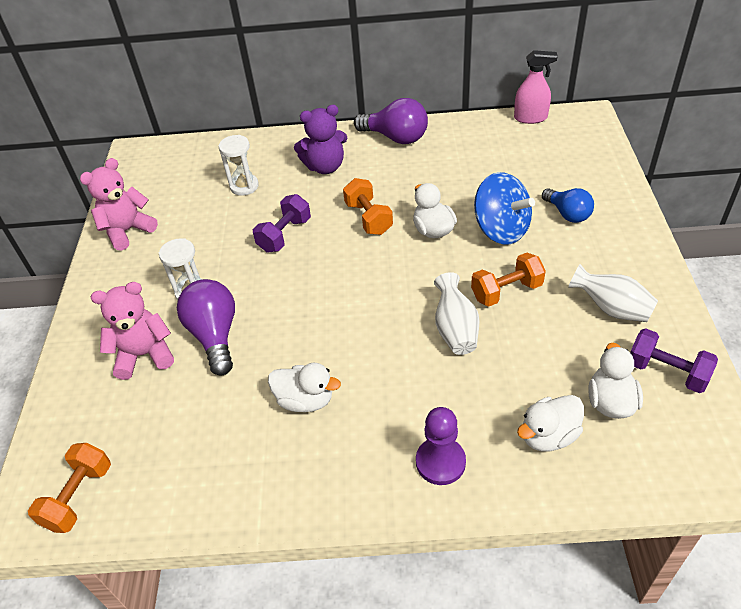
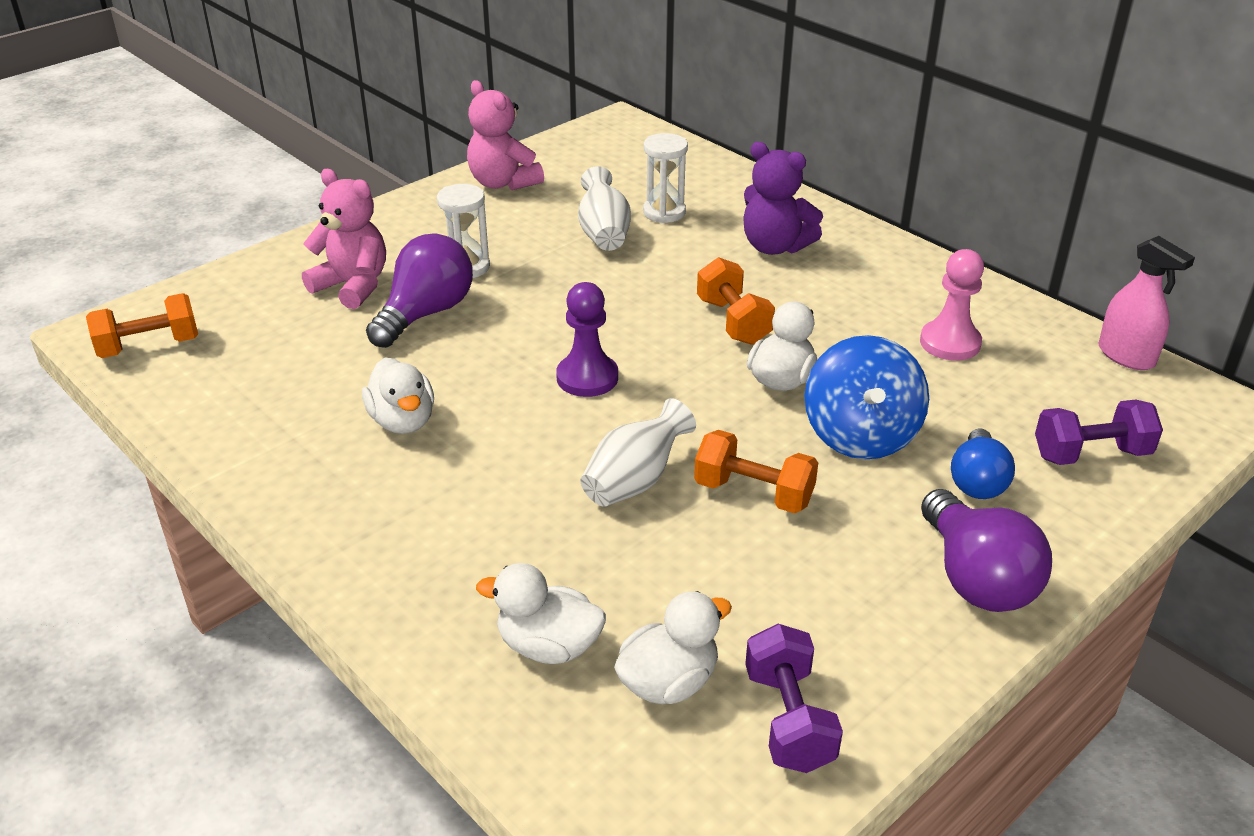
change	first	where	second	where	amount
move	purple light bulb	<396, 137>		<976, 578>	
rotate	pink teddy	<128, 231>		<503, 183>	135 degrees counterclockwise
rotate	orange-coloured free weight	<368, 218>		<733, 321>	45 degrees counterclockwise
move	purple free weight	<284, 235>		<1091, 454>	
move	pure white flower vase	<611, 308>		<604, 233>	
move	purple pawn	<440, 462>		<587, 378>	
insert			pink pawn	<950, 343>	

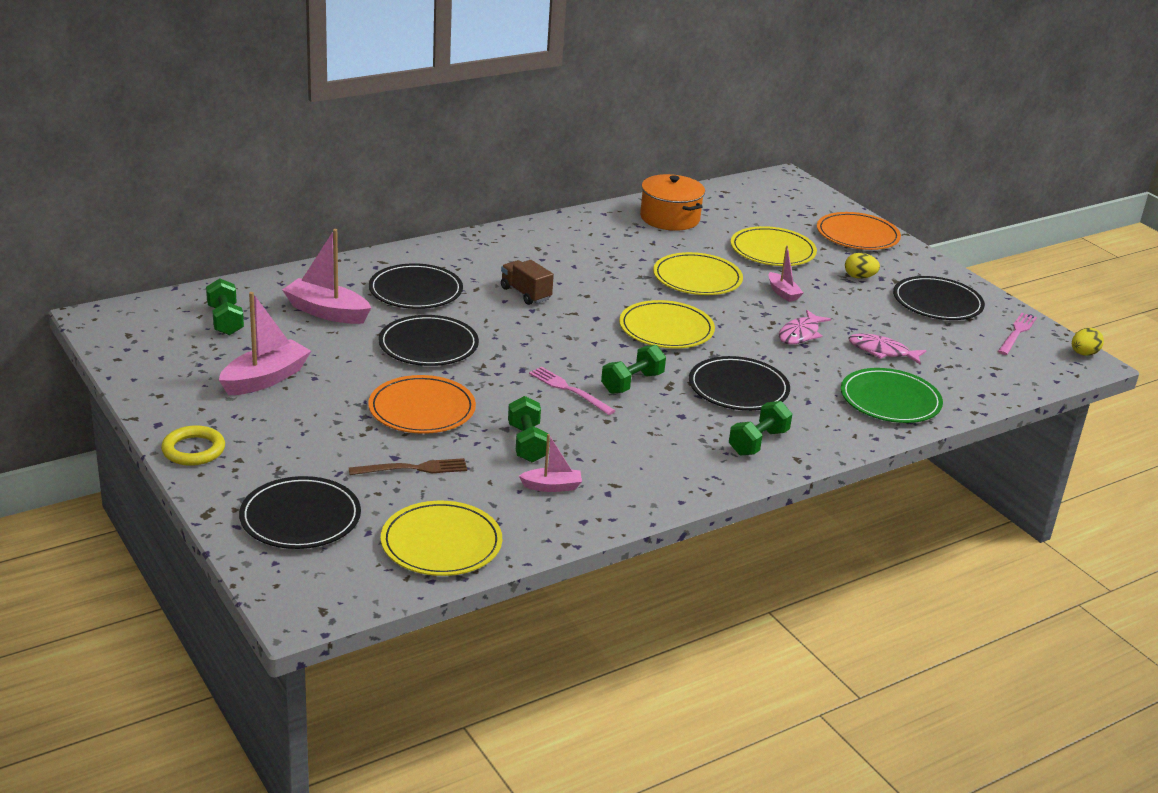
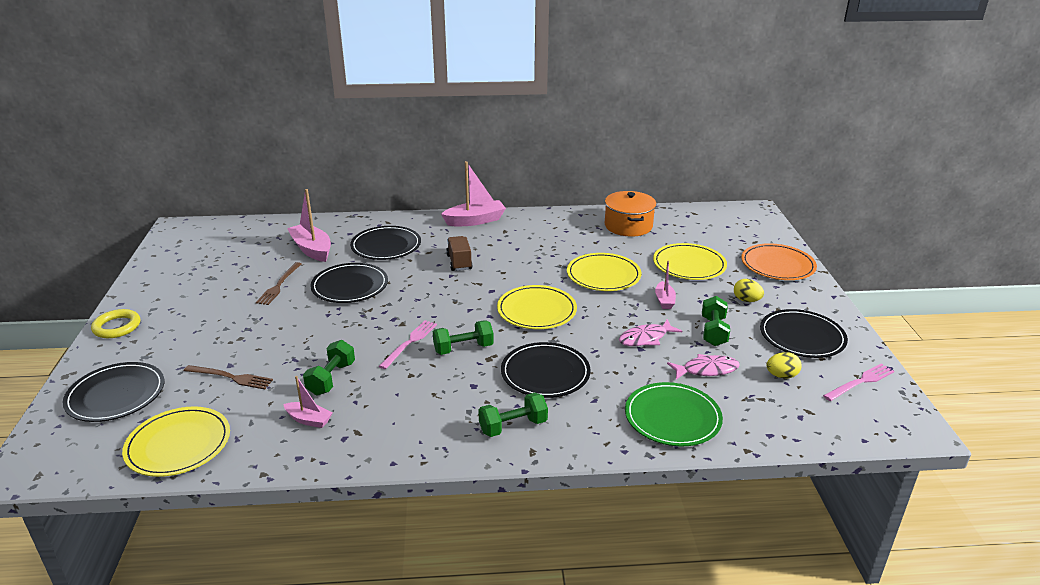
change	first	where	second	where	amount
move	emerald free weight	<225, 320>		<713, 331>	
move	pink toy boat	<265, 379>		<475, 221>	
move	yellow egg shape	<1083, 354>		<781, 376>	
rotate	pink fish figure	<882, 351>		<706, 370>	120 degrees clockwise
rotate	pink dinner fork	<569, 390>		<409, 343>	45 degrees clockwise
delete	orange-coloured plate	<422, 409>			
insert			russet dinner fork	<279, 285>	

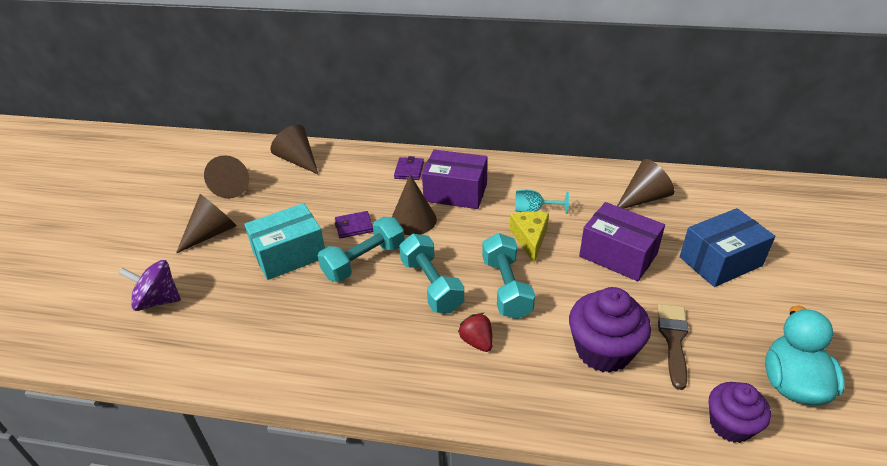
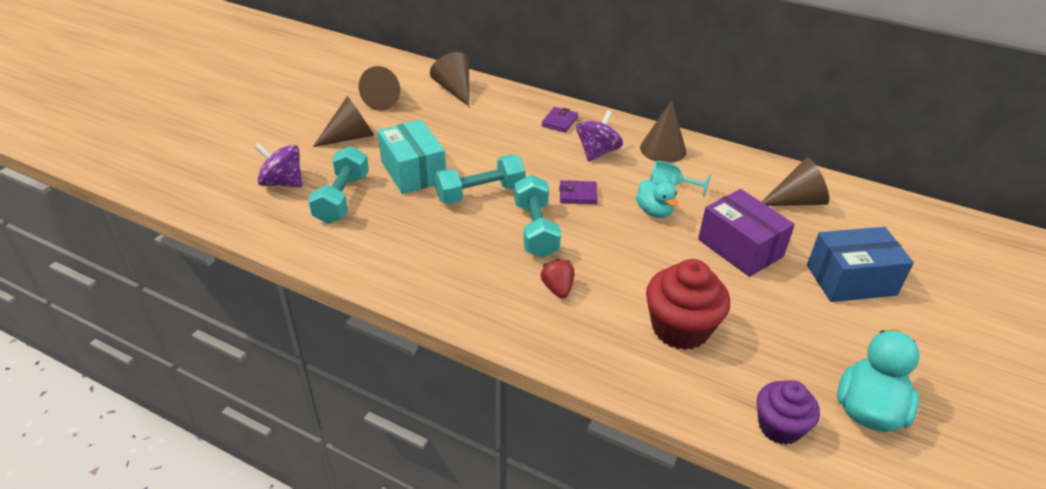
change	first	where	second	where	amount
replace	purple box	<455, 193>	purple toy top	<597, 152>	
move	russet cone	<413, 220>		<663, 149>	
rotate	aqua box	<289, 255>		<413, 172>	75 degrees clockwise
move	purple billfold	<354, 226>		<578, 194>	
replace	yellow cheese wedge	<530, 239>	aqua duck	<654, 211>	
move	aqua free weight	<506, 288>		<342, 198>	
recolor	purple muffin	<603, 350>	scarlet muffin	<680, 328>	
delete	russet brush	<673, 339>			

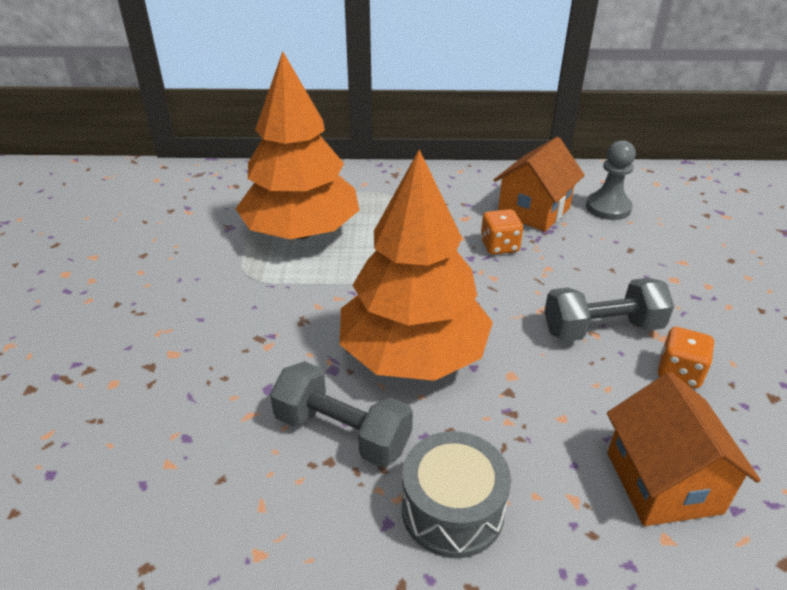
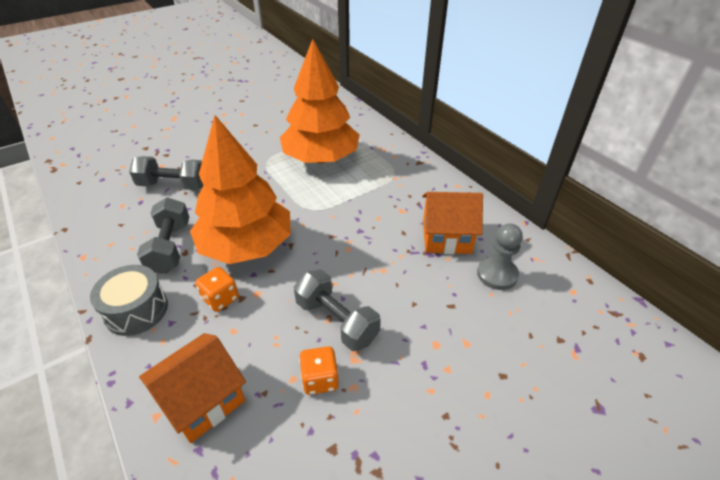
change	first	where	second	where	amount
move	orange-coloured die	<499, 246>		<220, 298>	
insert			gray free weight	<173, 185>	

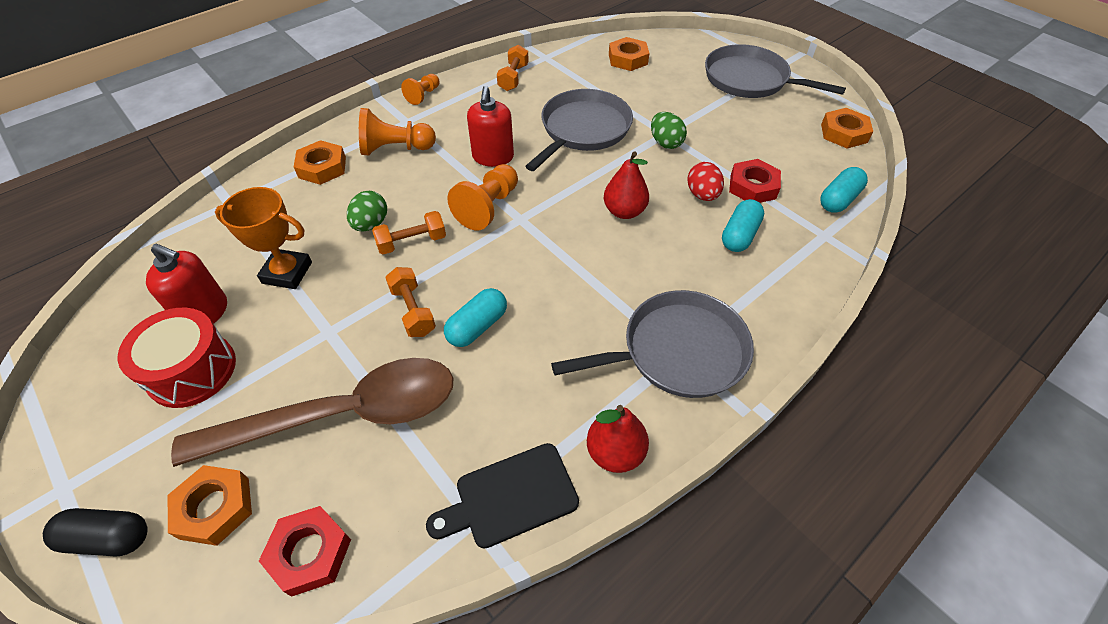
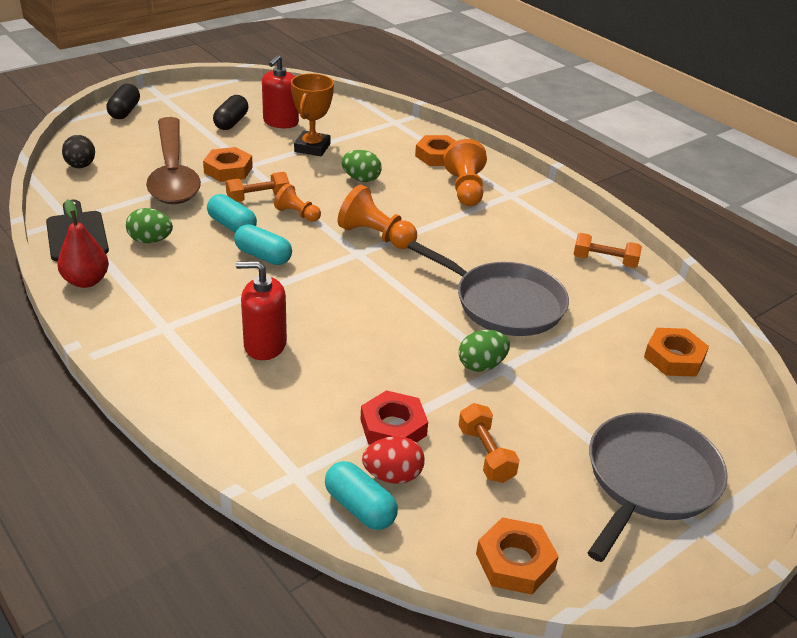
change	first	where	second	where	amount
move	orange-coloured pawn	<423, 95>		<297, 214>	
move	scarlet soap pump	<493, 157>		<265, 345>	
delete	scarlet toy pear	<624, 211>			
move	scarlet egg shape	<702, 195>		<392, 475>	
move	aqua pill shape	<739, 235>		<263, 256>	
move	orange-coloured free weight	<412, 242>		<486, 454>	
delete	gray frying pan	<677, 351>			
replace	scarlet toy drum	<192, 370>	ebony pill shape	<231, 122>	
move	orange-coloured hex nut	<215, 508>		<228, 170>	
replace	scarlet hex nut	<309, 553>	ebony egg shape	<81, 166>	
insert			emerald egg shape	<150, 240>	

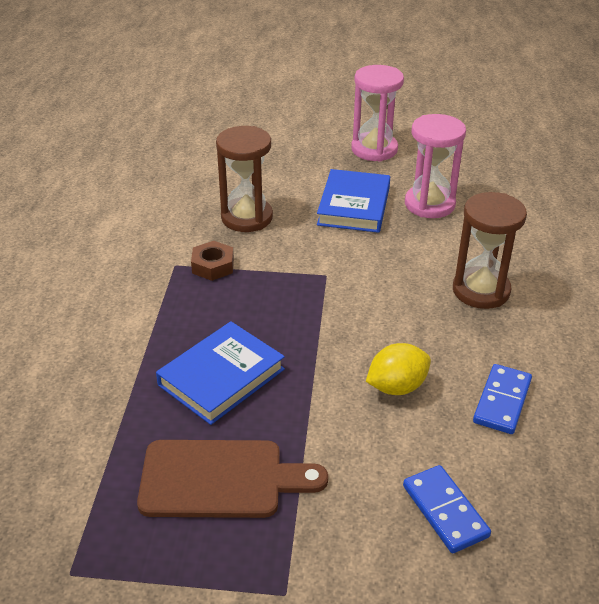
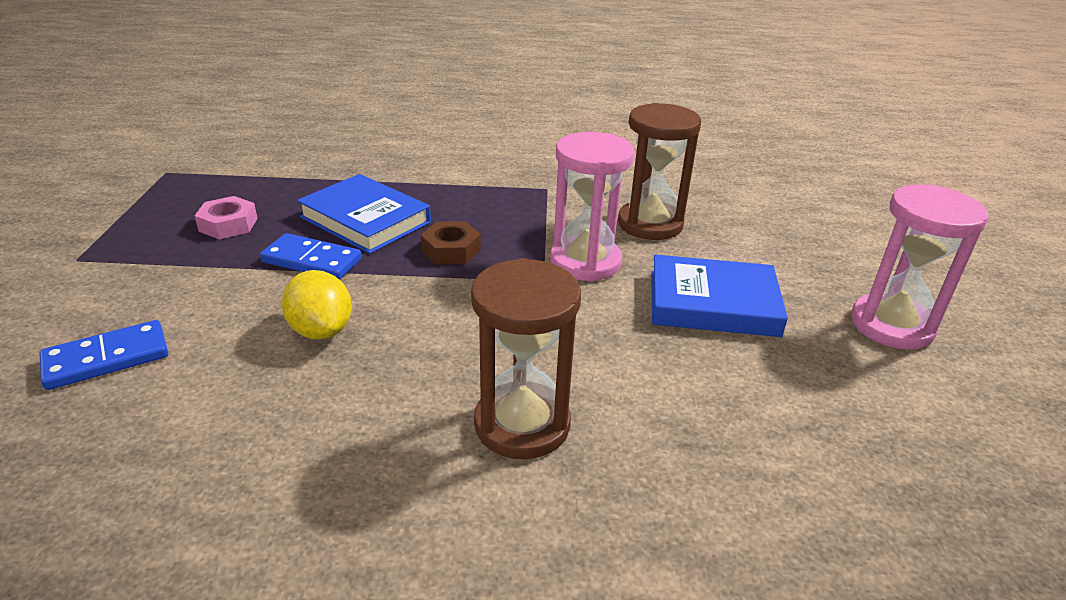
change	first	where	second	where	amount
move	pink sandglass	<429, 204>		<585, 262>	
move	russet hex nut	<213, 266>		<451, 250>	
move	royal blue domino	<502, 401>		<312, 261>	
replace	russet chopping board	<220, 479>	pink hex nut	<228, 225>	

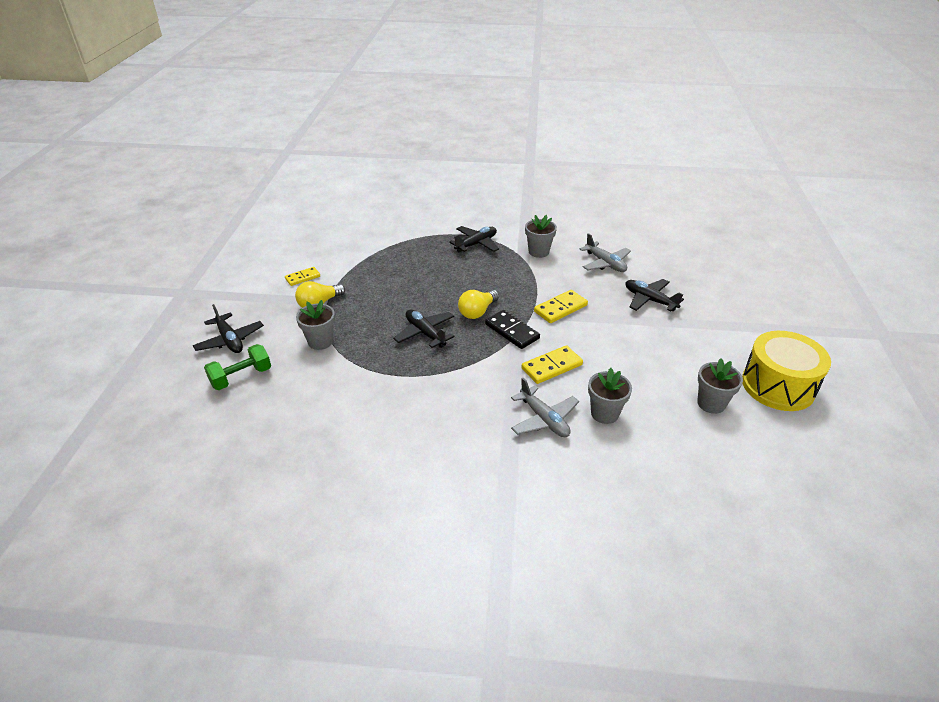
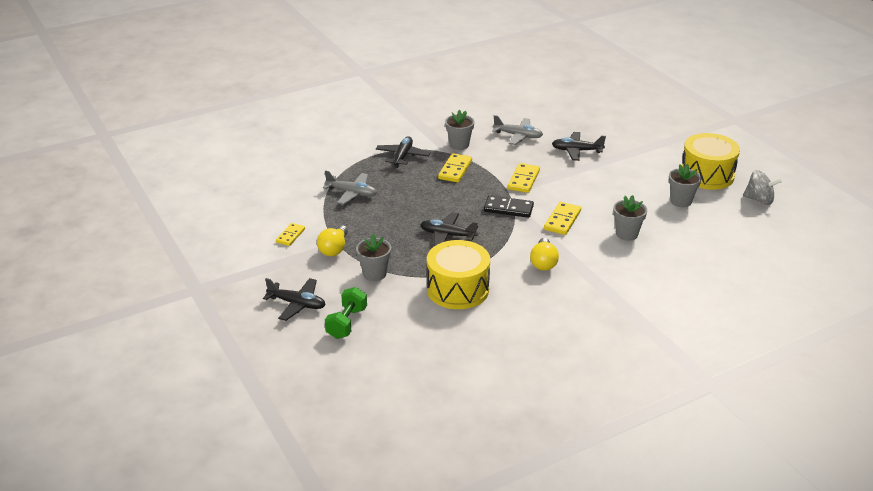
change	first	where	second	where	amount
move	yellow light bulb	<477, 312>		<543, 263>	
move	gray aeroplane	<544, 419>		<351, 193>	
insert			yellow domino	<455, 170>	
insert			gray toy top	<759, 200>	
insert			yellow toy drum	<458, 289>	

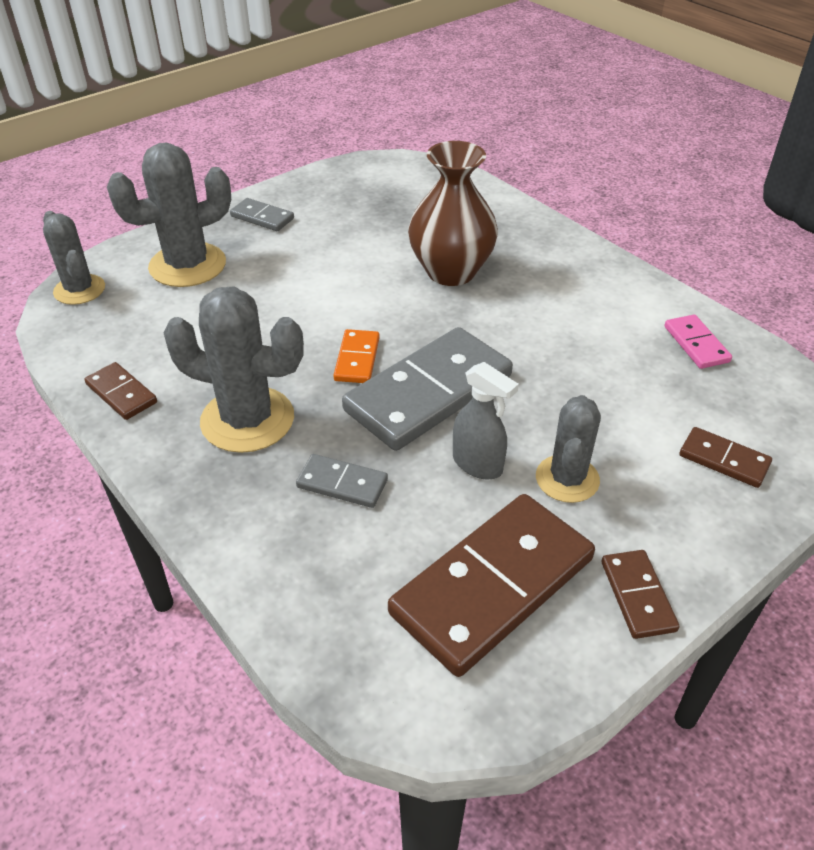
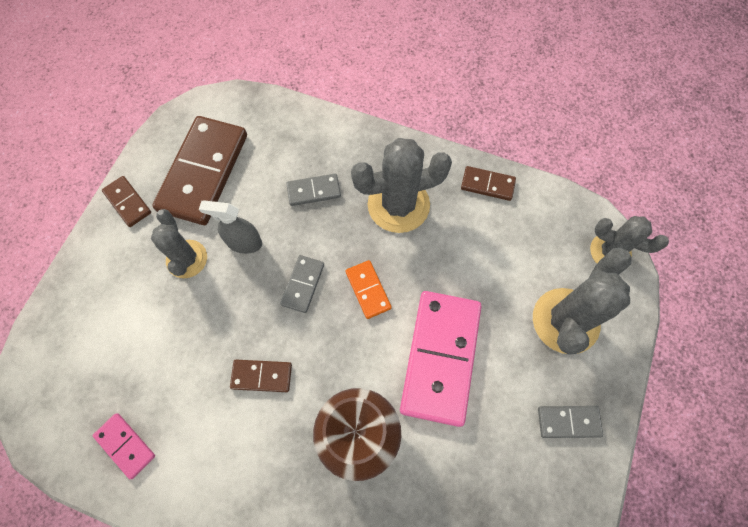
change	first	where	second	where	amount
resize	gray domino	<428, 393>		<303, 284>	x0.46
move	russet domino	<724, 460>		<261, 376>	
insert			pink domino	<441, 357>	

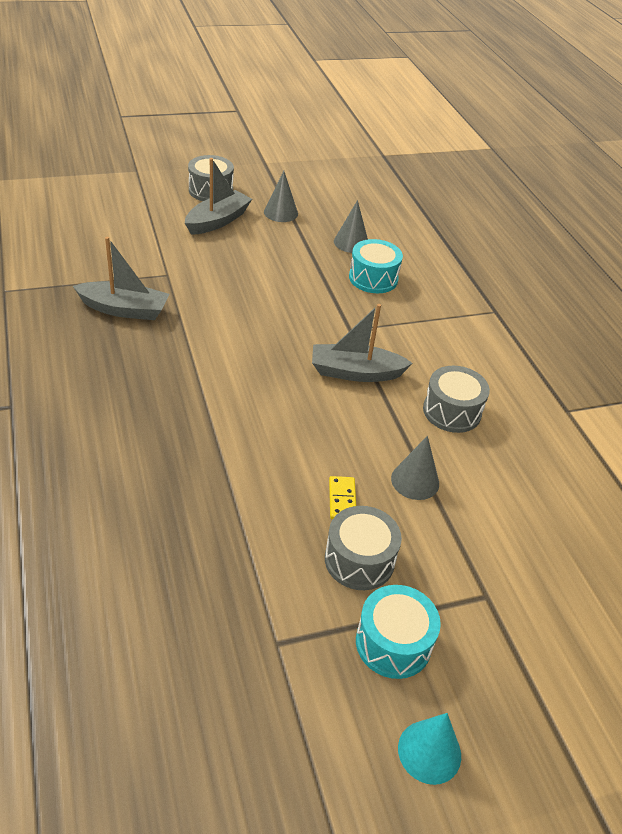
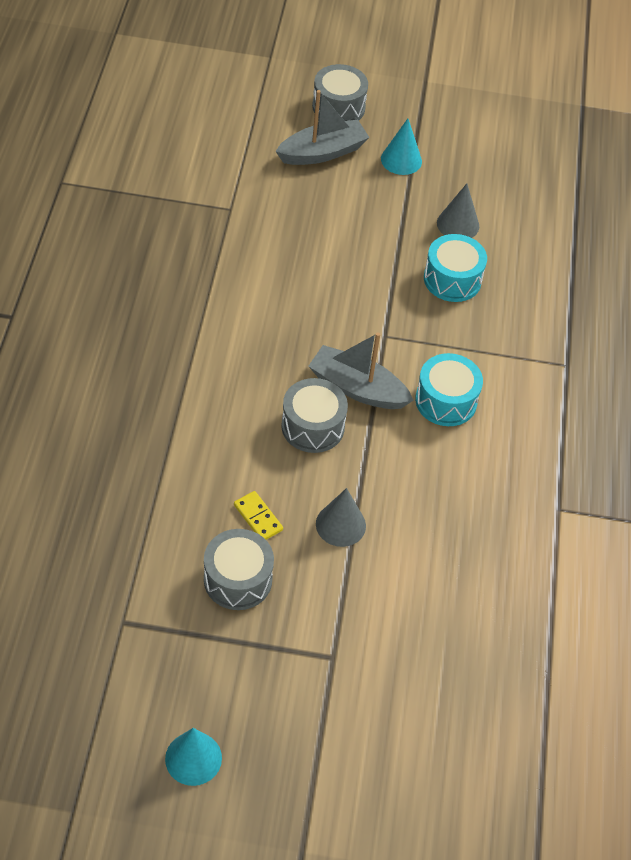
change	first	where	second	where	amount
recolor	gray cone	<281, 212>	aqua cone	<401, 160>	
delete	gray toy boat	<124, 309>			
move	gray toy drum	<452, 411>		<313, 426>	
rotate	yellow domino	<342, 500>		<258, 517>	60 degrees counterclockwise
move	aqua toy drum	<393, 643>		<446, 401>	

